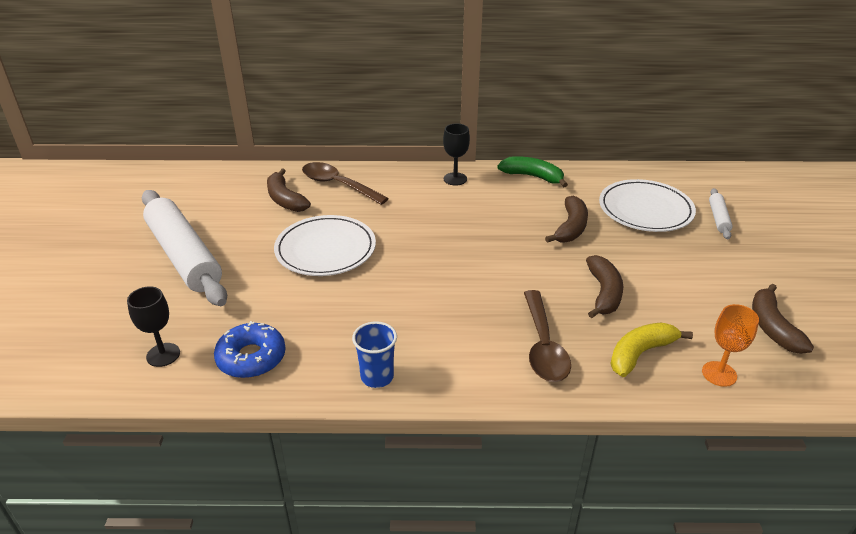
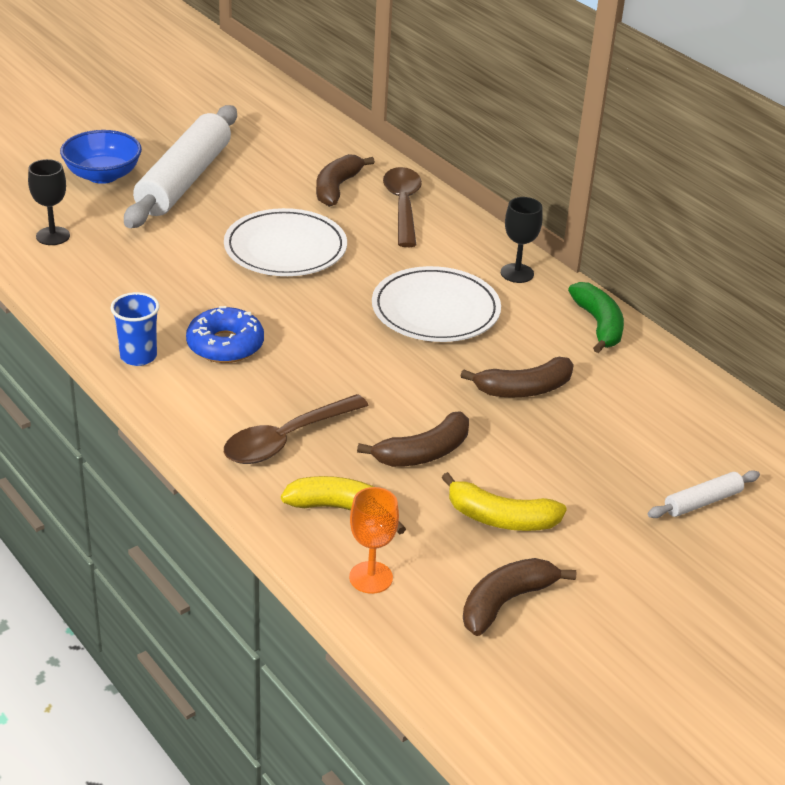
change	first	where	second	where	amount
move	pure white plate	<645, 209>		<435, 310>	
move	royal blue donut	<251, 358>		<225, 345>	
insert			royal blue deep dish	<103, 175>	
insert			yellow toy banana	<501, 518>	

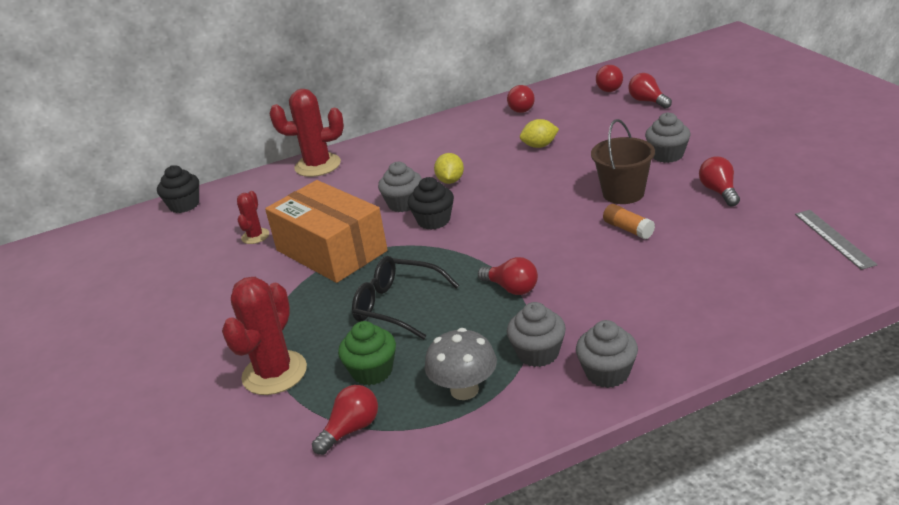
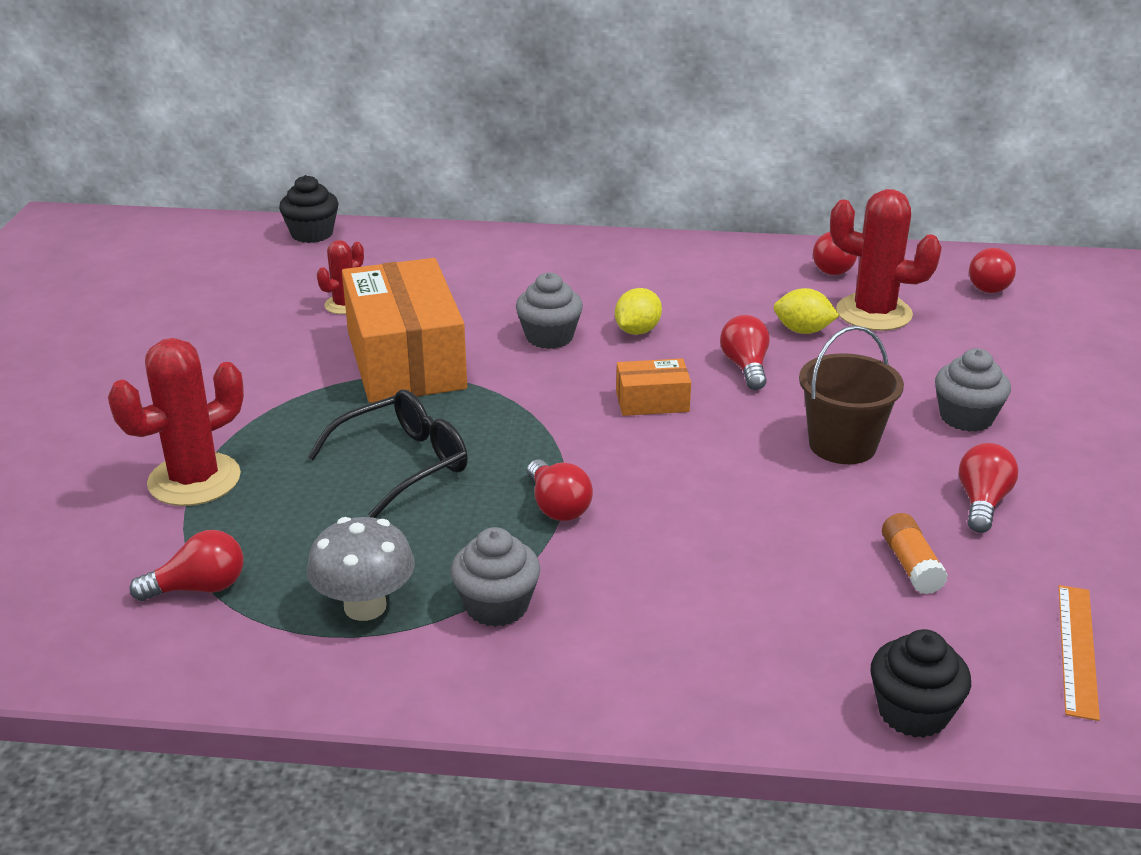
change	first	where	second	where	amount
move	scarlet light bulb	<648, 101>		<745, 367>	
move	scarlet prickly plant	<318, 165>		<874, 313>	
move	ebony muffin	<434, 220>		<913, 712>	
move	orange-coloured glue	<628, 229>		<911, 565>	
recolor	gray ruler	<834, 238>	orange-coloured ruler	<1077, 650>	
rotate	ebony eyeglasses	<397, 306>		<403, 463>	90 degrees clockwise
delete	gray muffin	<607, 373>			
delete	emerald muffin	<372, 371>			
insert			orange-coloured box	<652, 401>	

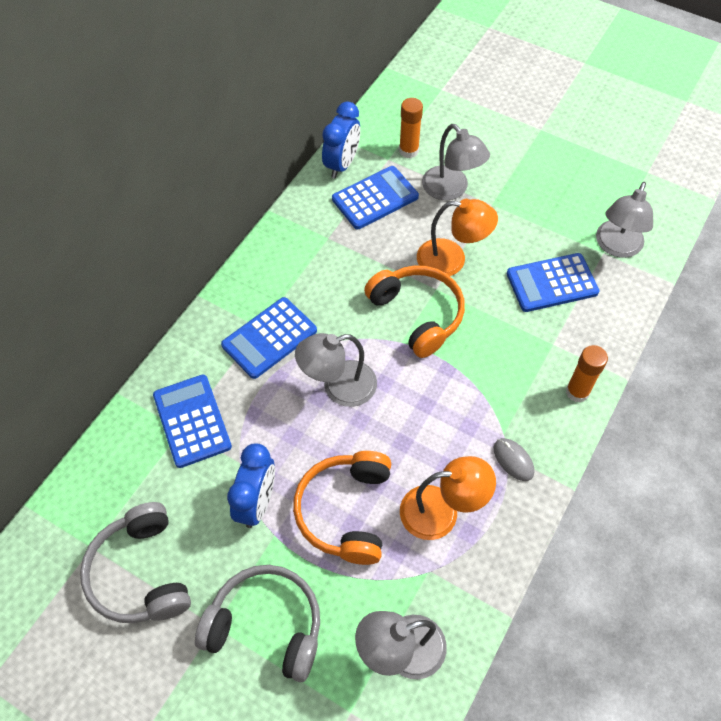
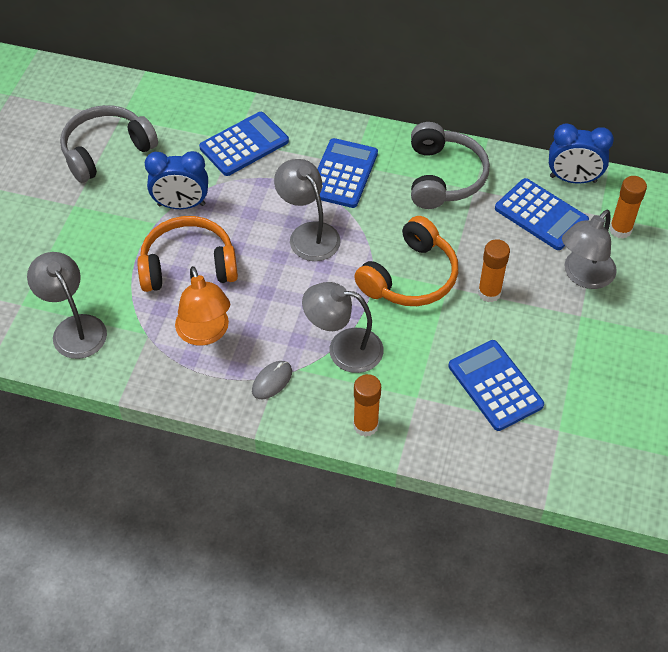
change	first	where	second	where	amount
move	gray desk lamp	<616, 247>		<343, 349>	
replace	orange-coloured desk lamp	<451, 260>	orange-coloured glue	<489, 293>	
rotate	royal blue calculator	<269, 338>		<343, 174>	75 degrees clockwise
move	gray headset	<266, 626>		<443, 177>	

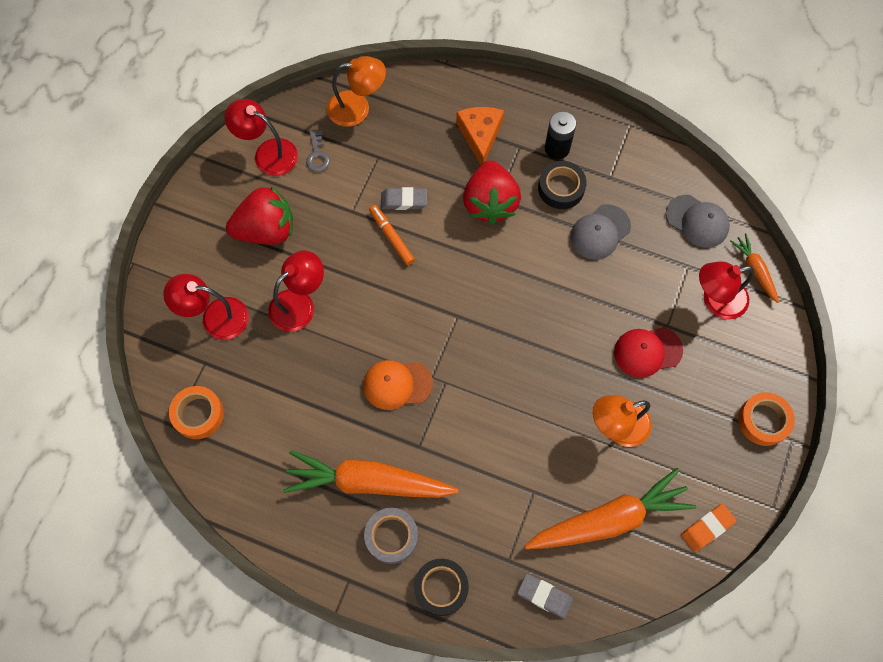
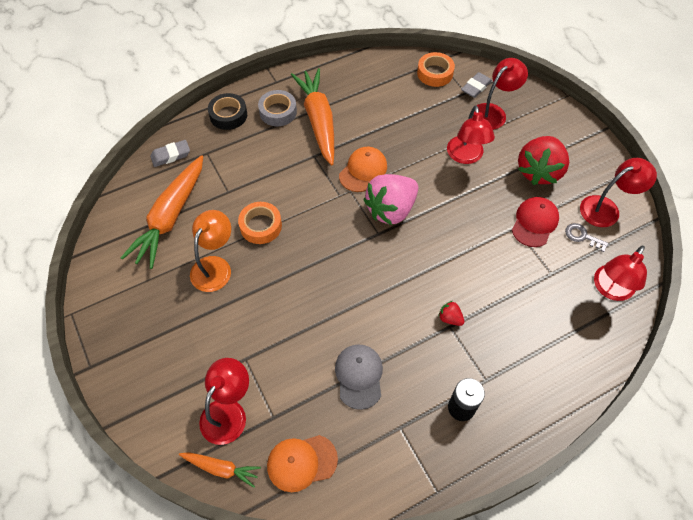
change	first	where	second	where	amount
recolor	orange-coloured desk lamp	<357, 108>	scarlet desk lamp	<610, 289>	
delete	orange-coloured cheese wedge	<480, 135>			
resize	scarlet strawberry	<490, 203>		<450, 318>	x0.41
delete	ebony tape	<561, 188>			
move	gray pencil eraser	<404, 201>		<476, 87>	
recolor	gray peaked cap	<697, 221>	orange-coloured peaked cap	<301, 462>	
delete	orange-coloured marker	<391, 237>			
move	scarlet peaked cap	<647, 351>		<534, 223>	
move	orange-coloured tape	<763, 421>		<261, 226>	
rotate	orange-coloured root vegetable	<368, 481>		<318, 121>	60 degrees counterclockwise
delete	orange-coloured pencil eraser	<707, 528>			
insert			pink strawberry	<391, 210>	

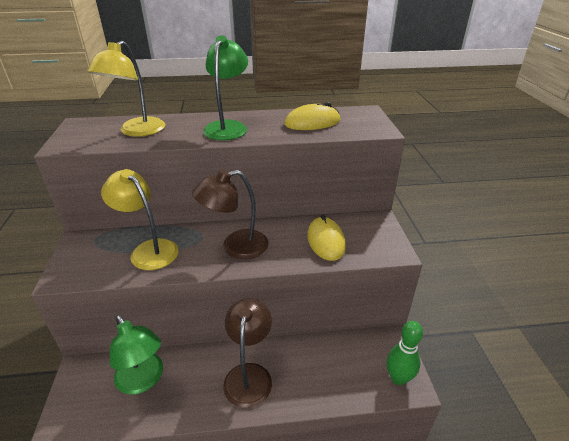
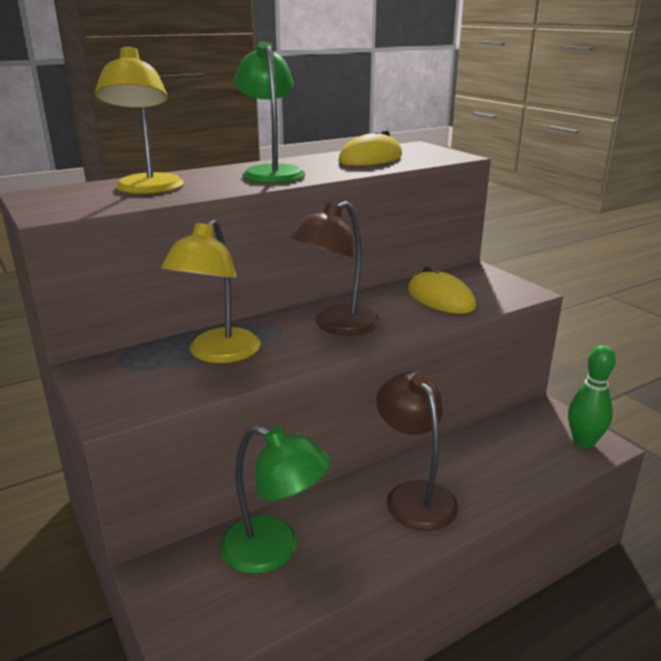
change	first	where	second	where	amount
rotate	yellow desk lamp	<149, 250>		<218, 354>	90 degrees counterclockwise

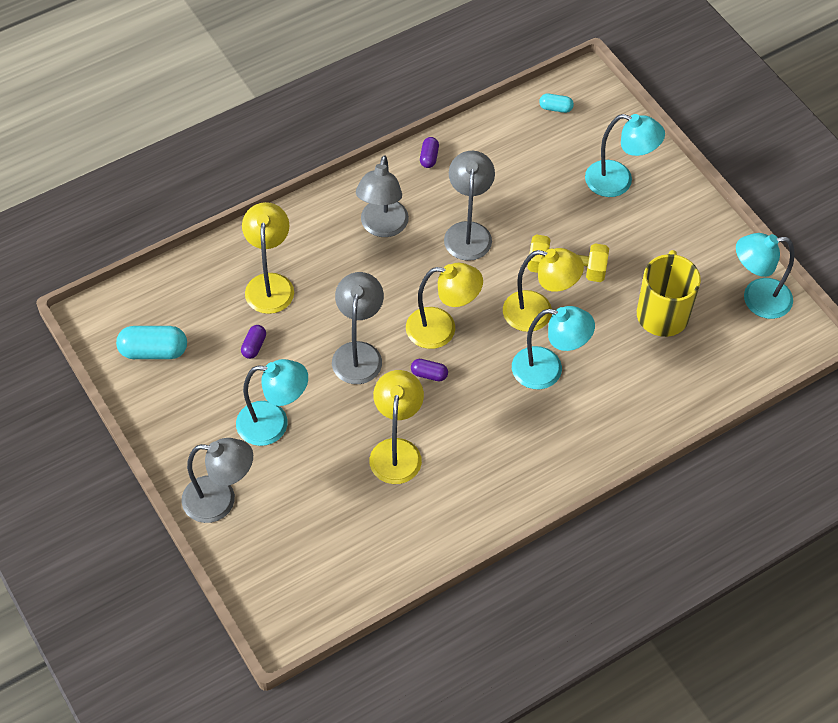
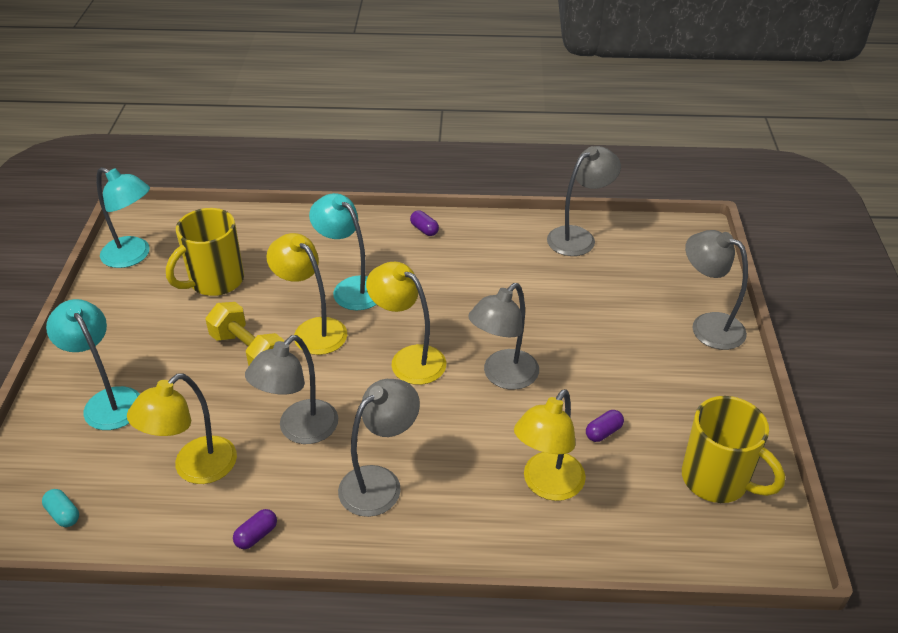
change	first	where	second	where	amount
replace	aqua pill shape	<153, 351>	yellow tea mug	<717, 480>	
delete	aqua desk lamp	<273, 424>			
move	purple pill shape	<429, 374>		<424, 229>	
move	yellow desk lamp	<396, 450>		<195, 469>	
insert			gray desk lamp	<578, 237>	

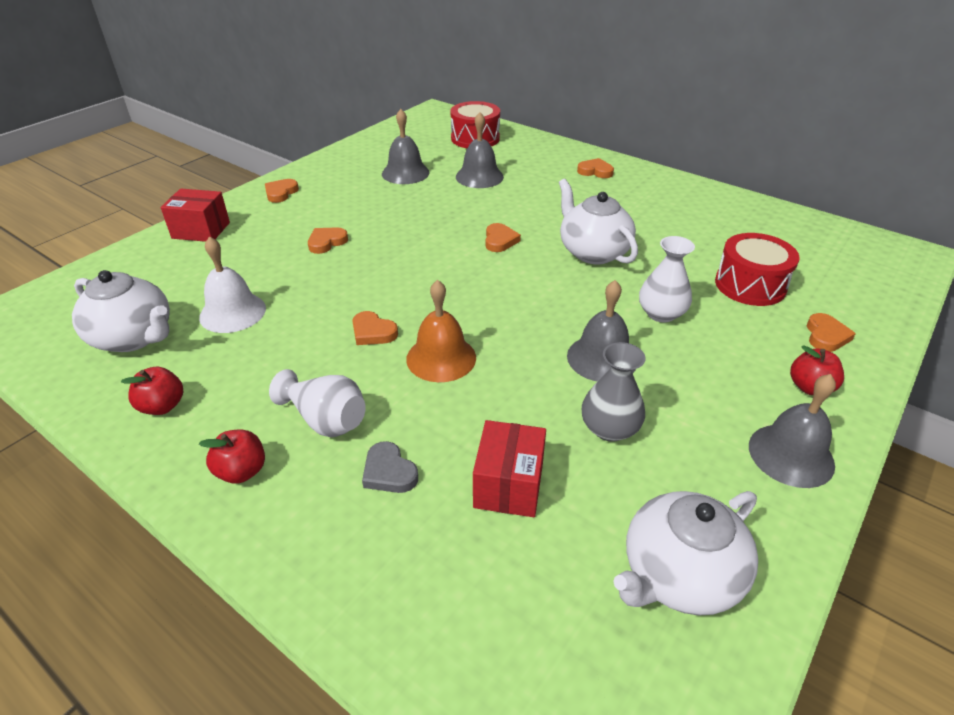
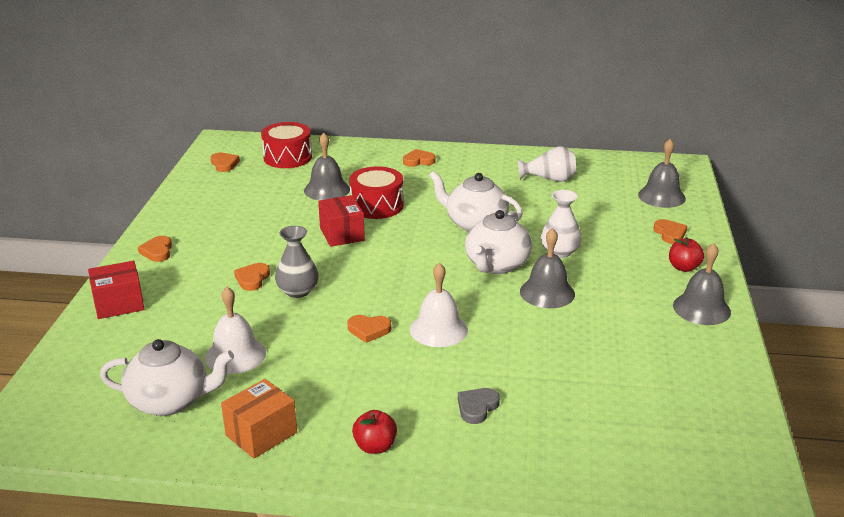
change	first	where	second	where	amount
move	gray hand bell	<405, 173>		<661, 196>	
move	orange-coloured heart shape	<500, 240>		<224, 164>	
move	scarlet toy drum	<750, 285>		<377, 206>	
recolor	orange-coloured hand bell	<441, 358>	pure white hand bell	<438, 329>	
move	gray flower vase	<609, 428>		<298, 291>	
replace	scarlet toy apple	<162, 406>	orange-coloured box	<261, 434>	
move	pure white flower vase	<326, 420>		<549, 179>	
move	scarlet box	<509, 485>		<342, 234>	
rotate	gray heart shape	<389, 472>		<477, 407>	105 degrees clockwise
move	pure white tea pot	<679, 575>		<496, 265>	

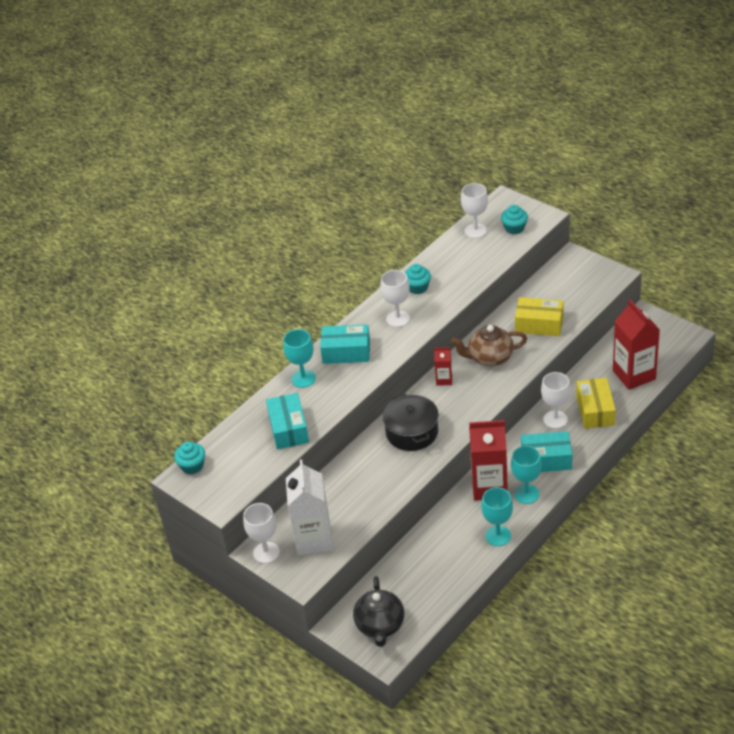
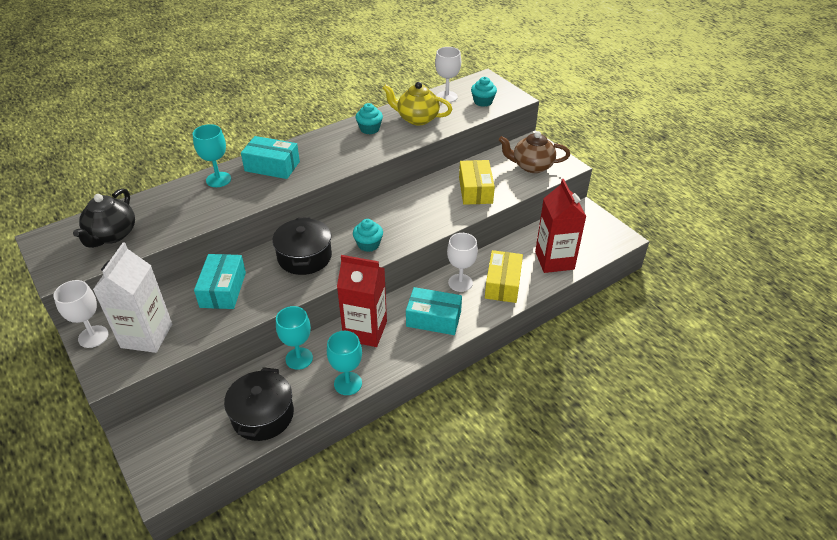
change	first	where	second	where	amount
delete	pure white goblet	<398, 319>			
rotate	yellow box	<539, 324>		<475, 190>	60 degrees clockwise
move	russet tea pot	<489, 358>		<531, 166>	
delete	scarlet juice carton	<444, 380>			
move	aqua box	<288, 429>		<223, 289>	
move	aqua muffin	<192, 466>		<368, 244>	
move	aqua goblet	<526, 494>		<299, 358>	
move	ebony tea pot	<380, 626>		<112, 235>	
insert			yellow tea pot	<417, 119>	
insert			ebony cooking pot	<263, 415>	

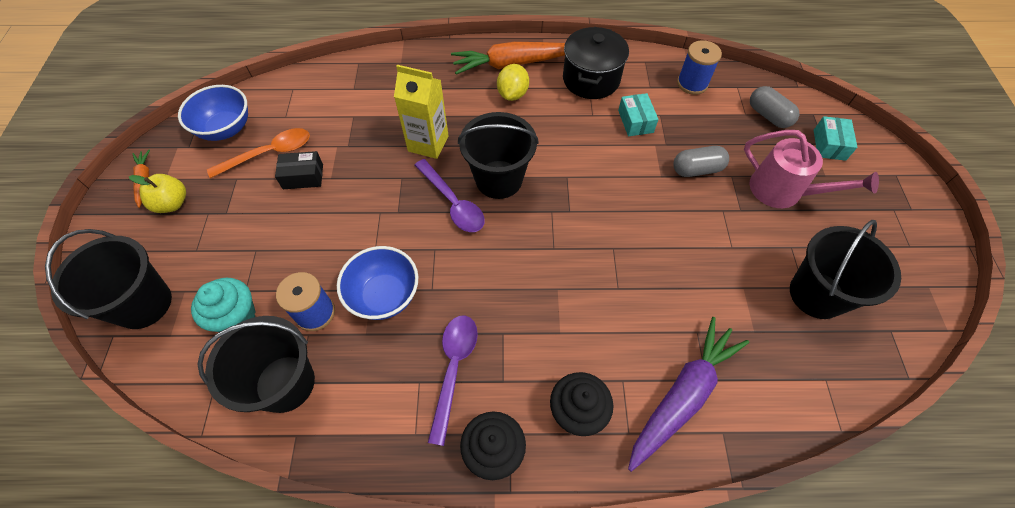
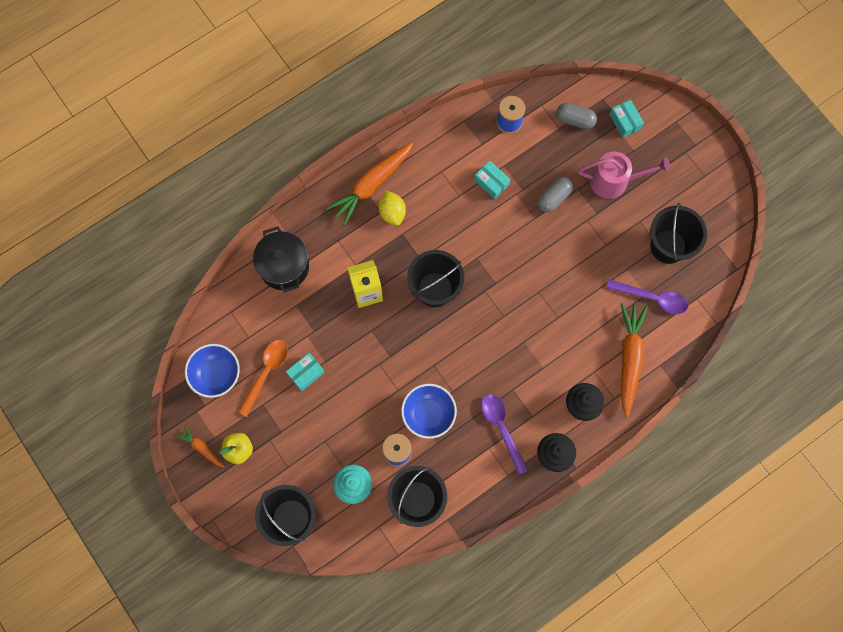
change	first	where	second	where	amount
move	ebony cooking pot	<591, 79>		<284, 267>	
recolor	ebony box	<303, 176>	aqua box	<306, 373>	
move	purple teaspoon	<453, 203>		<653, 298>	
recolor	purple root vegetable	<682, 395>	orange-coloured root vegetable	<629, 358>	

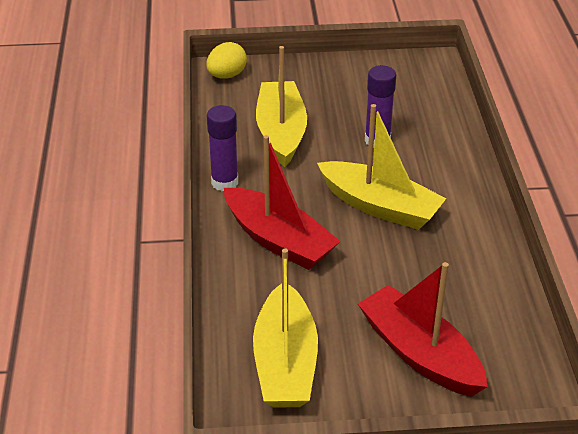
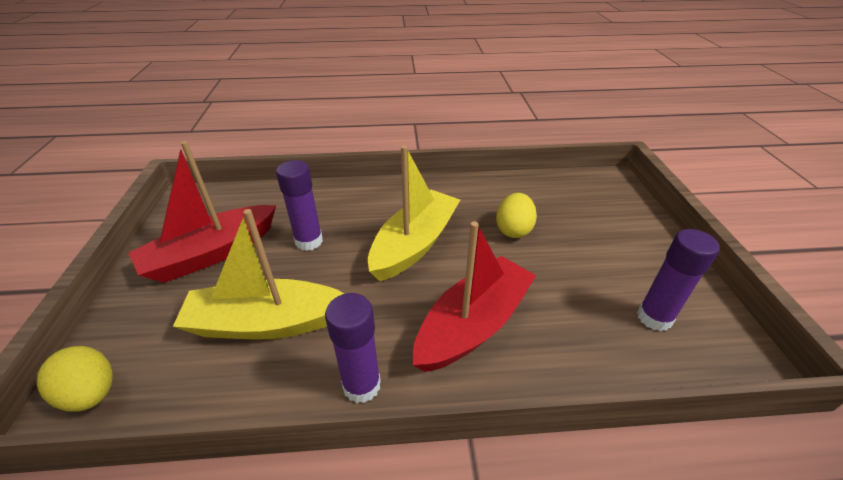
change	first	where	second	where	amount
replace	yellow toy boat	<285, 362>	purple glue	<654, 318>	
move	scarlet toy boat	<419, 353>		<212, 254>	
insert			yellow egg shape	<513, 230>	

